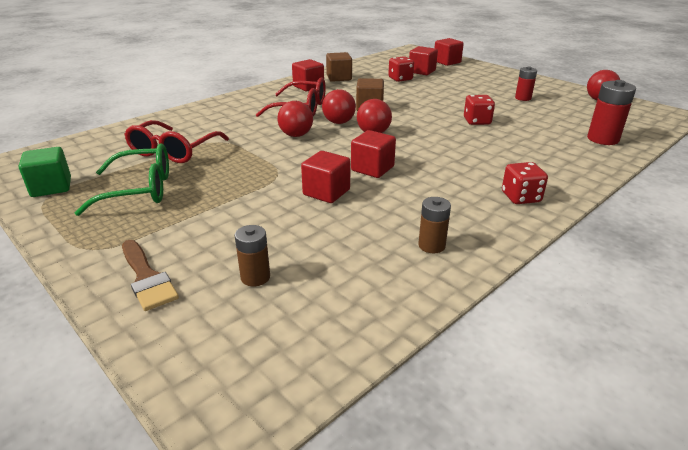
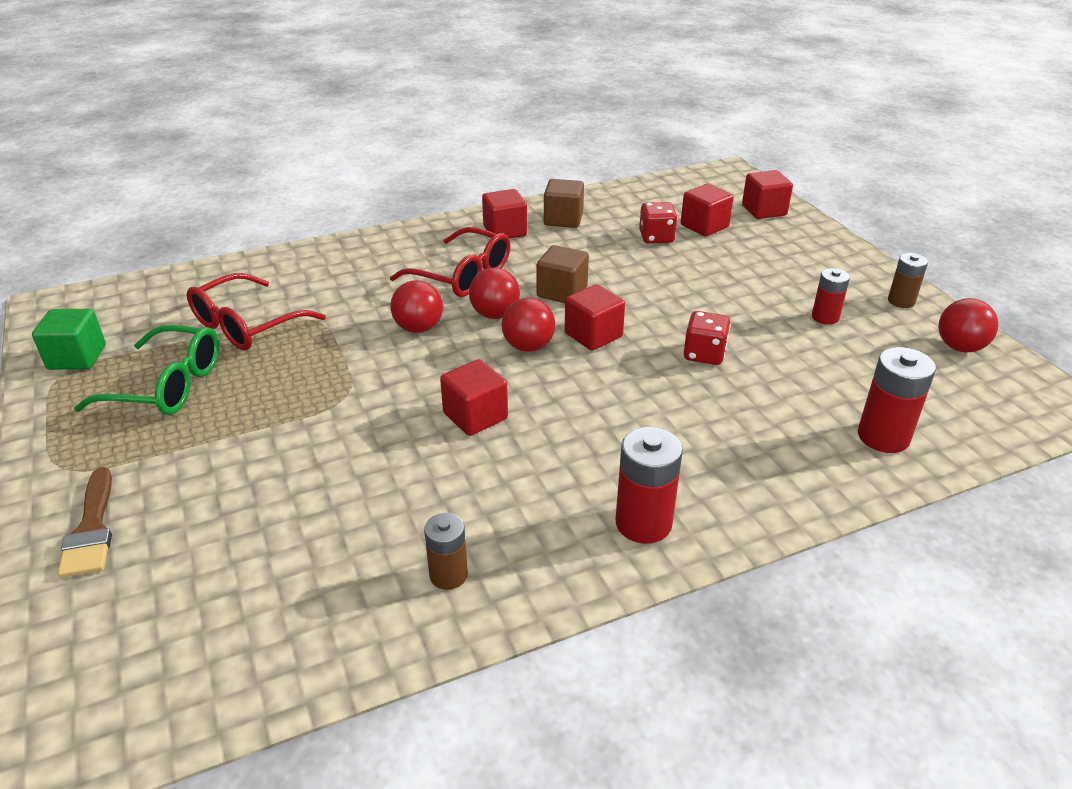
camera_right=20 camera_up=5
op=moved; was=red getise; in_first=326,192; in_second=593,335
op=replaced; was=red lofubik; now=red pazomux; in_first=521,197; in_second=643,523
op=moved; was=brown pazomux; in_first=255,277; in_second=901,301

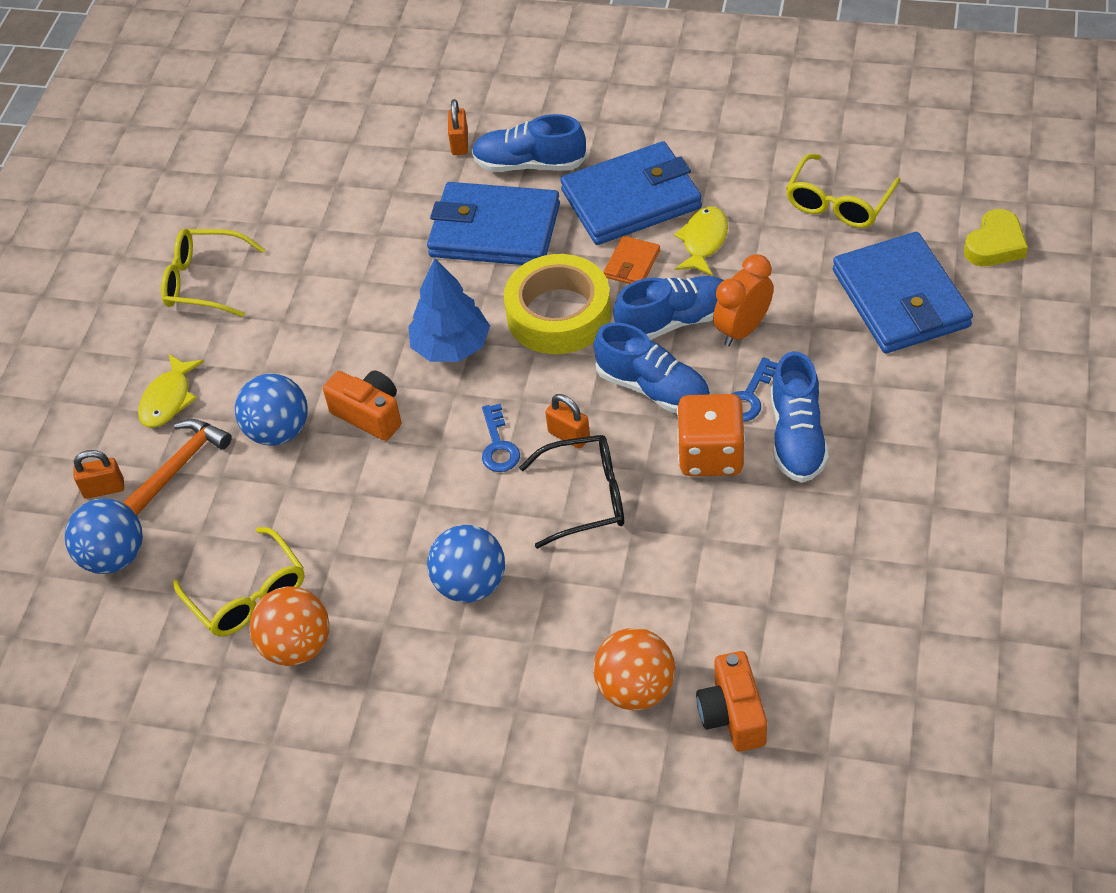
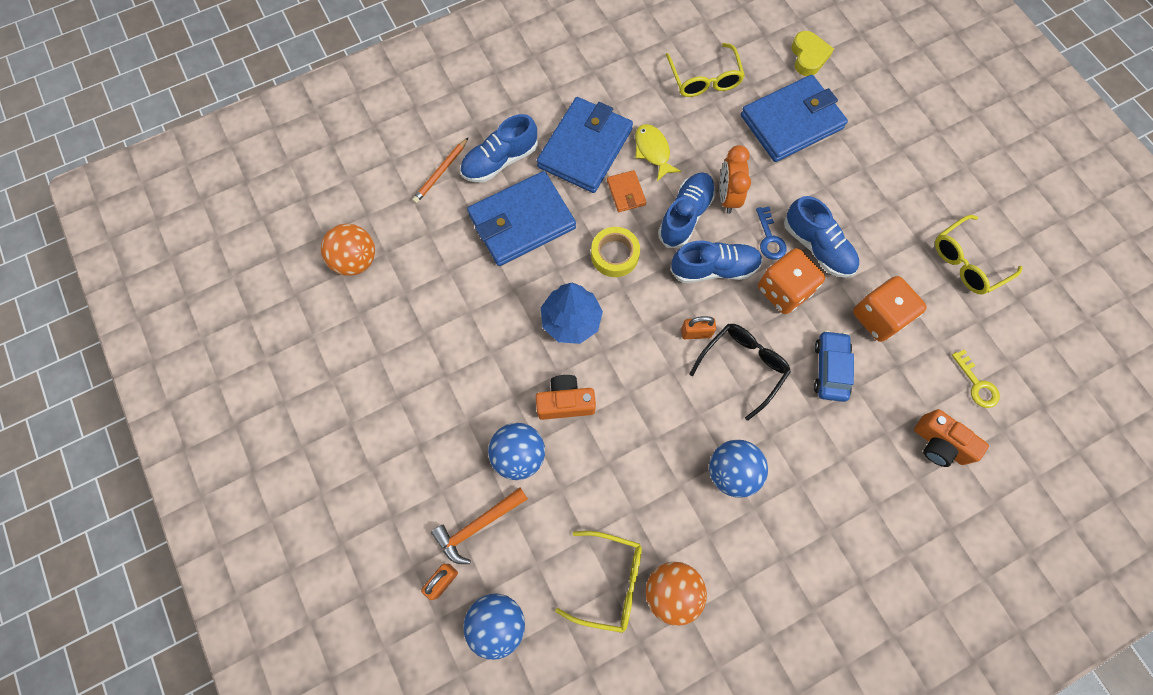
camera_right=-45 camera_up=20
op=replaced; was=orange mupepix; now=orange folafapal; in_first=460,143; in_second=441,172
op=moved; was=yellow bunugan; in_first=204,281; in_second=967,262
op=turned; was=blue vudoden; in_first=900,298; in_second=791,122; clockwise=-60
op=resized; was=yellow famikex; in_first=558,314; in_second=615,255; ratio=0.63
op=removed; was=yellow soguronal; in_first=168,399
op=removed; was=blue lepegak; in_first=498,445
op=turned; was=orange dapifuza; in_first=180,465; in_second=477,526; clockwise=-120
op=moved; was=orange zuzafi; in_first=635,689; in_second=356,260
op=added; now=orange lofubik; in_second=878,317
op=added; now=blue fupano; in_second=830,369
op=added; now=yellow lepegak; in_second=977,384

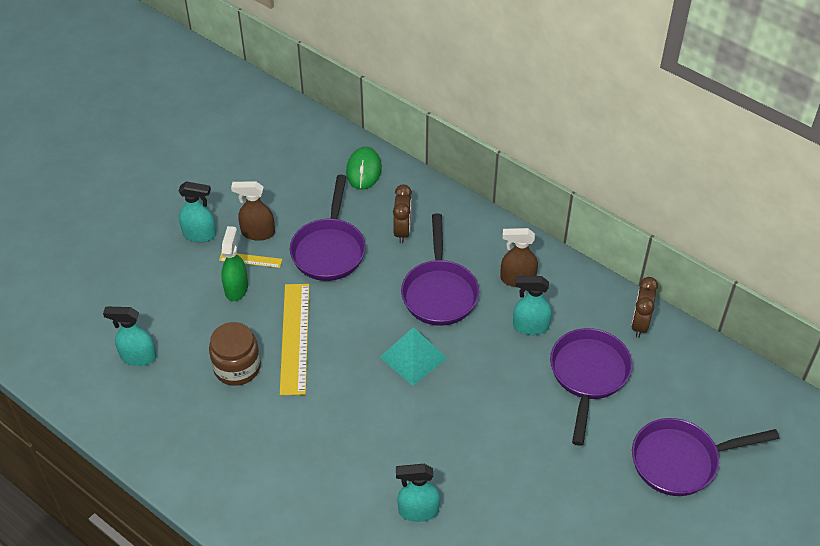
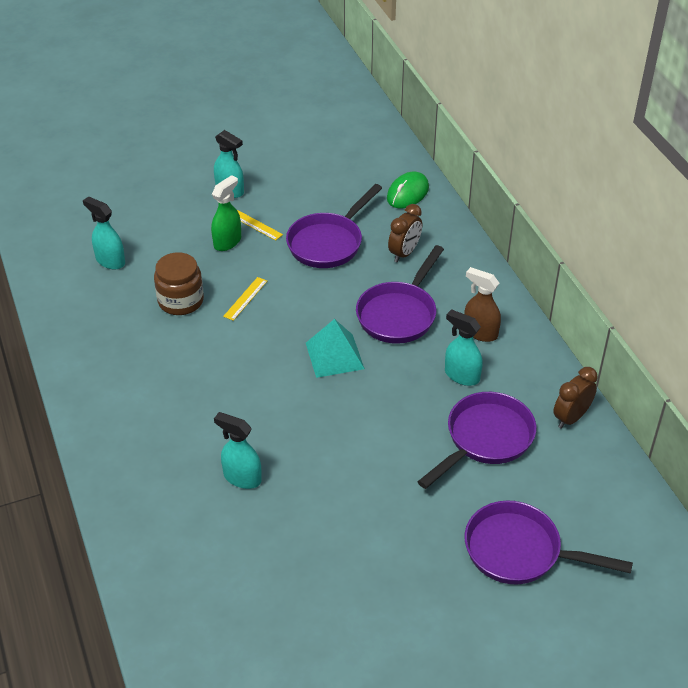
camera_right=30 camera_up=-5
op=removed; was=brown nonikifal; in_first=257,233
op=resized; was=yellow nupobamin; in_first=295,338; in_second=245,298; ratio=0.48

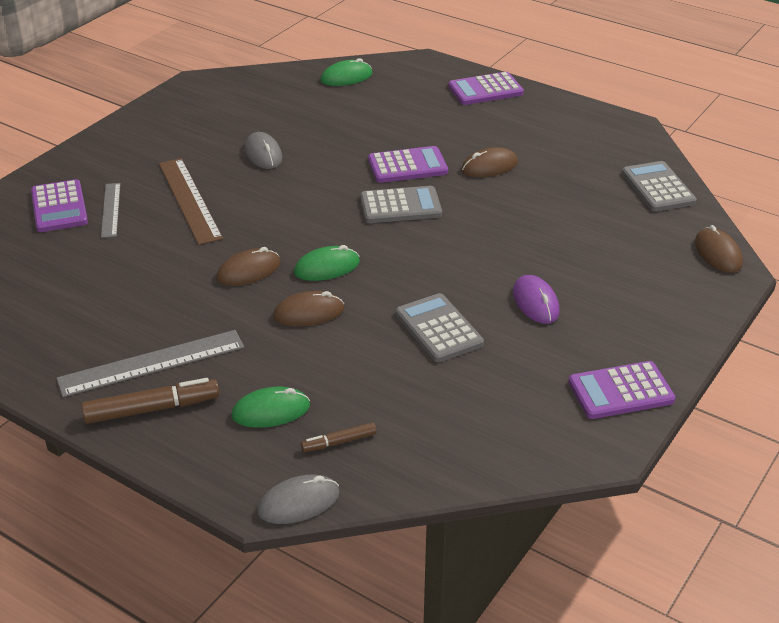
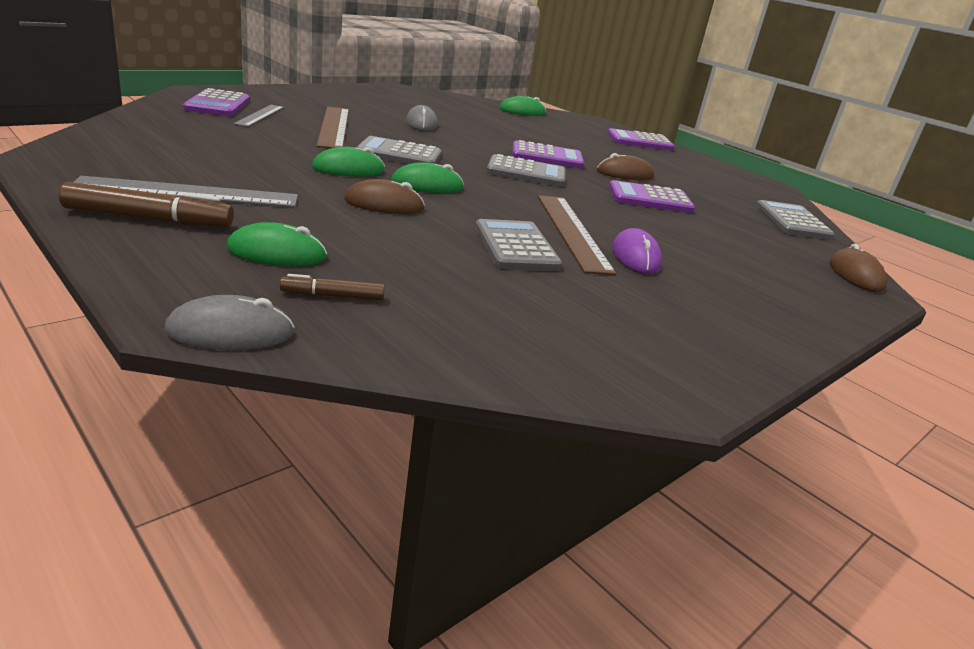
camera_right=10 camera_up=-10
op=recoloured; was=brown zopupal; now=green zopupal; in_first=248,271; in_second=348,169
op=moved; was=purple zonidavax; in_first=620,391; in_second=650,199
op=added; now=grey zonidavax; in_second=399,154
op=added; now=brown nupobamin; in_second=572,231

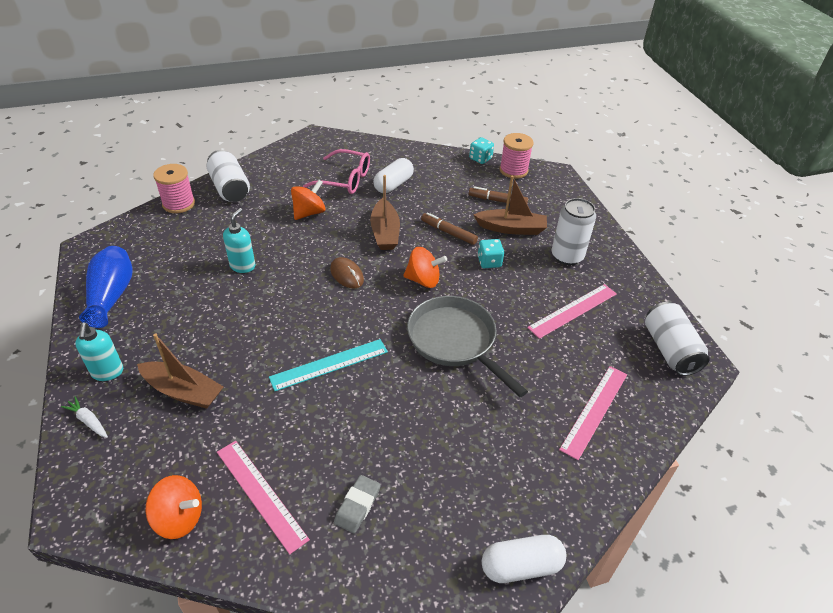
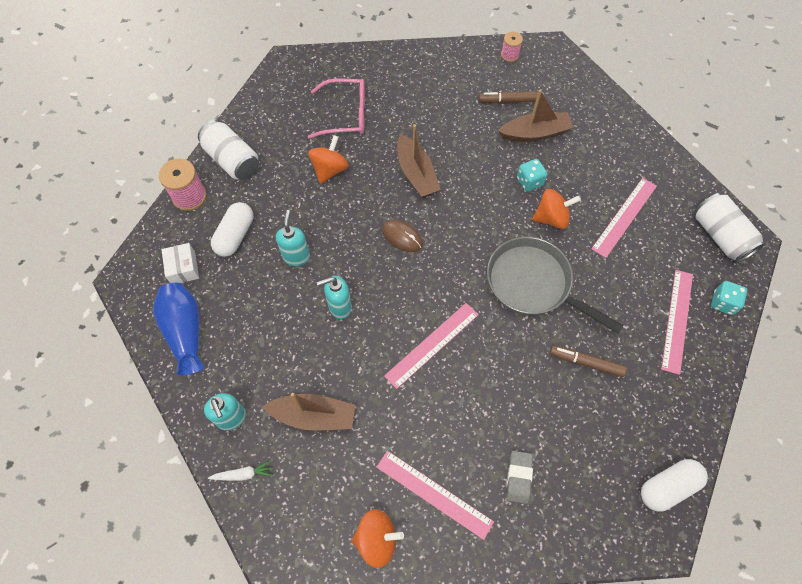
camera_right=-15 camera_up=20
op=resized; was=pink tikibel; in_first=513,170; in_second=509,55; ratio=0.6
op=moved; was=turquoise lofubik; in_first=480,159; in_second=723,303
op=moved; was=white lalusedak; in_first=393,184; in_second=235,235
op=removed; was=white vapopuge; in_first=567,256
op=moved; was=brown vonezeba; in_first=448,232; in_second=586,362
op=moved; was=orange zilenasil; in_first=423,280; in_second=551,218
op=recoloured; was=turquoise nupobamin; now=pink nupobamin; in_first=329,364; in_second=432,344
op=turned; was=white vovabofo; in_first=88,421; in_second=244,474; clockwise=150
op=added; now=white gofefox; in_second=183,268
op=added; now=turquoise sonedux; in_second=339,307

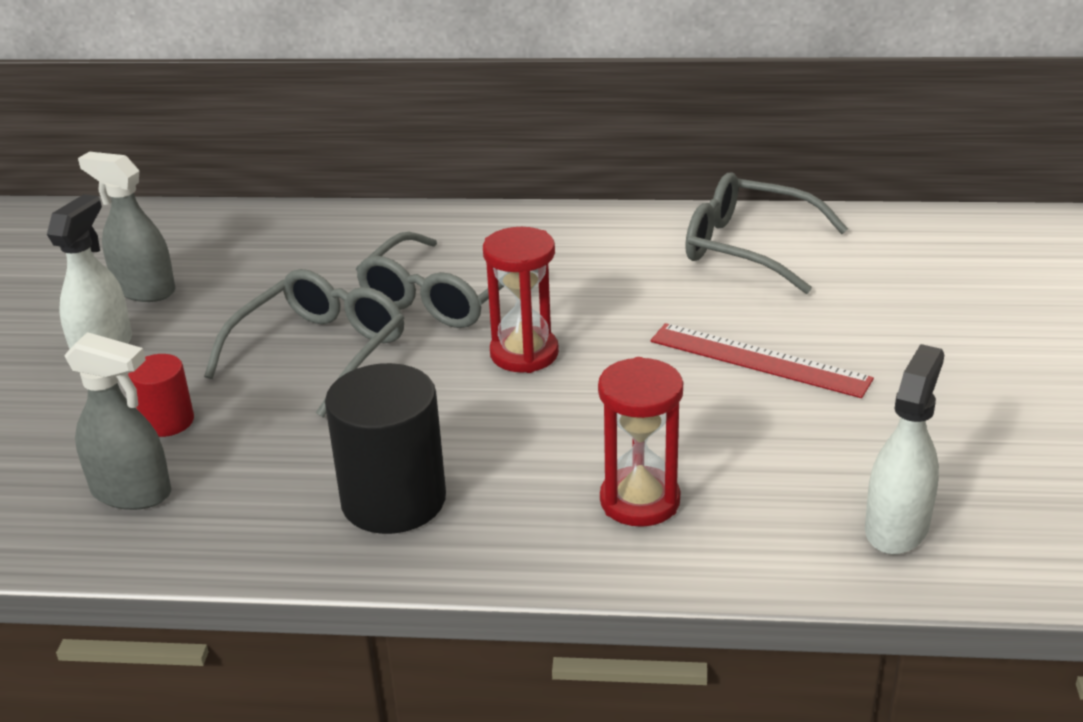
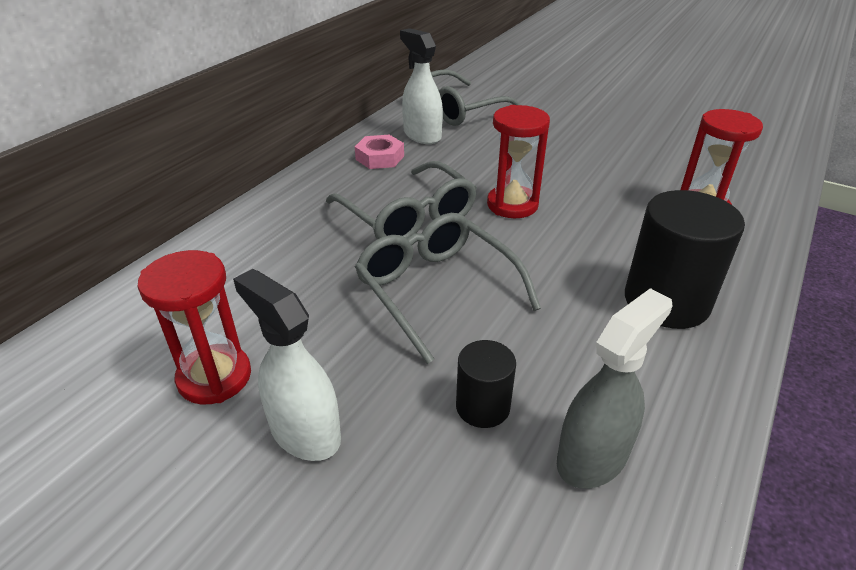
camera_right=-65 camera_up=5
op=replaced; was=grey nonikifal; now=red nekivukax; in_first=144,290; in_second=214,377
op=removed; was=red nupobamin; in_first=759,360
op=moved; was=white nonikifal; in_first=896,527; in_second=422,135
op=recoloured; was=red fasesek; now=black fasesek; in_first=168,421; in_second=482,406
op=added; now=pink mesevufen; in_second=380,157

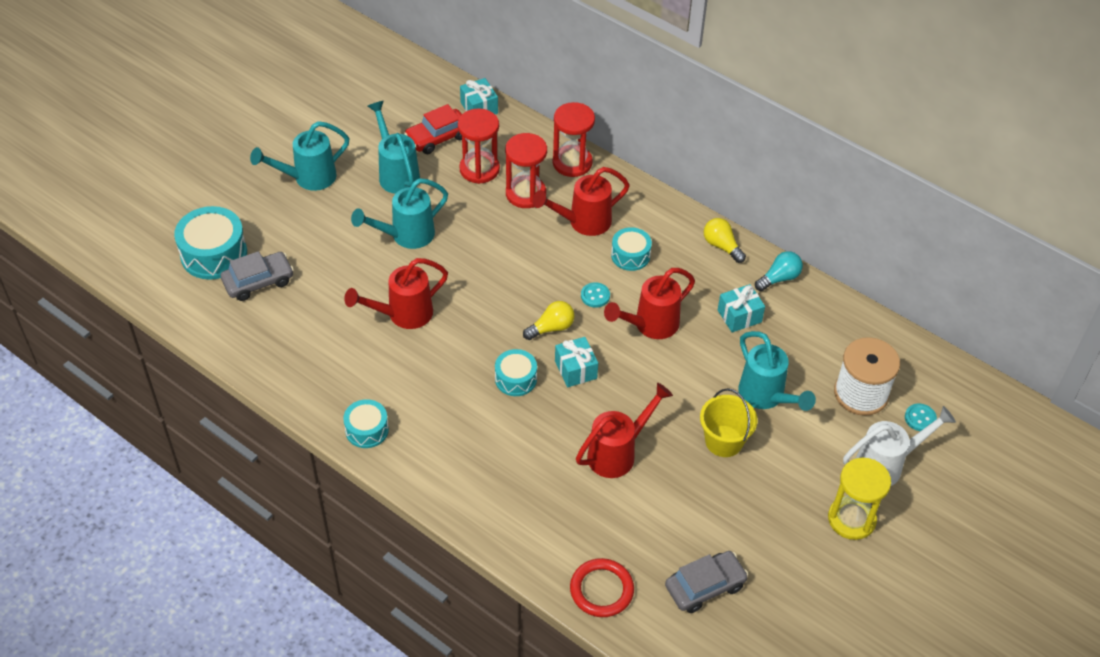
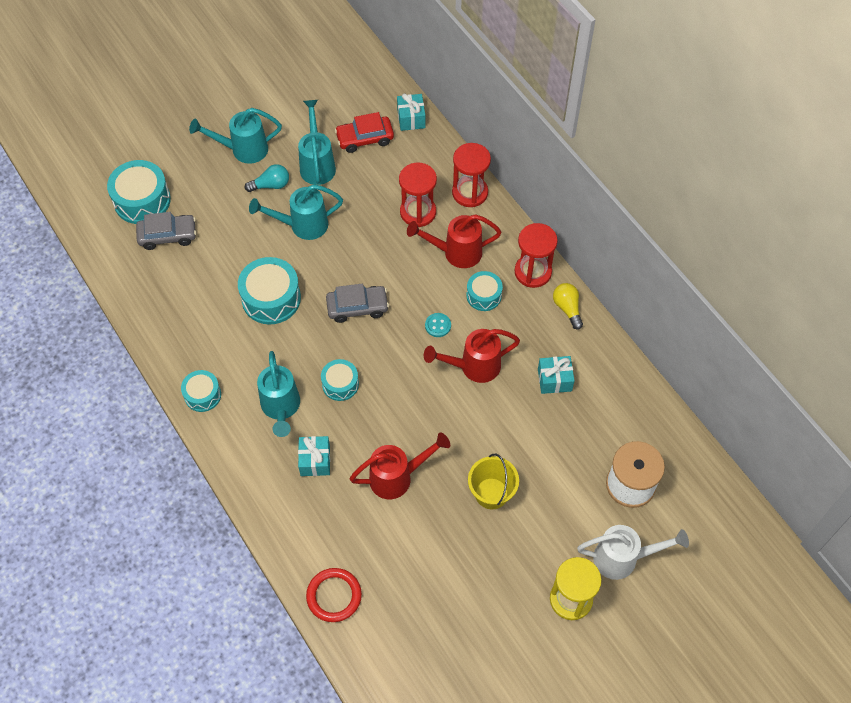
camera_right=20 camera_up=10
op=moved; was=red nekivukax; in_first=479,169; in_second=533,272
op=moved; was=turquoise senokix; in_first=779,278; in_second=271,185
op=replaced; was=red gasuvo; now=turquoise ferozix; in_first=402,315; in_second=271,298
op=removed; was=yellow senokix; in_first=551,328
op=moved; was=turquoise gasuvo; in_first=766,397; in_second=281,408
op=moved; was=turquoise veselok; in_first=575,369; in_second=315,461
op=removed; was=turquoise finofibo; in_first=920,418
op=moved; was=grey fupano; in_first=705,586; in_second=357,307

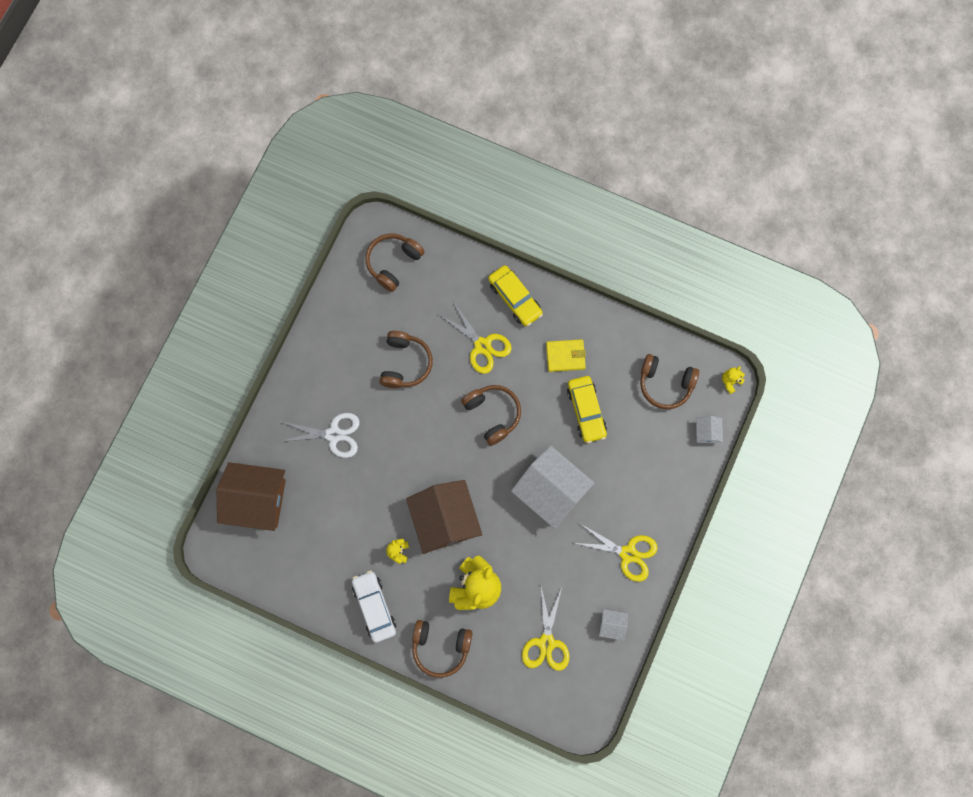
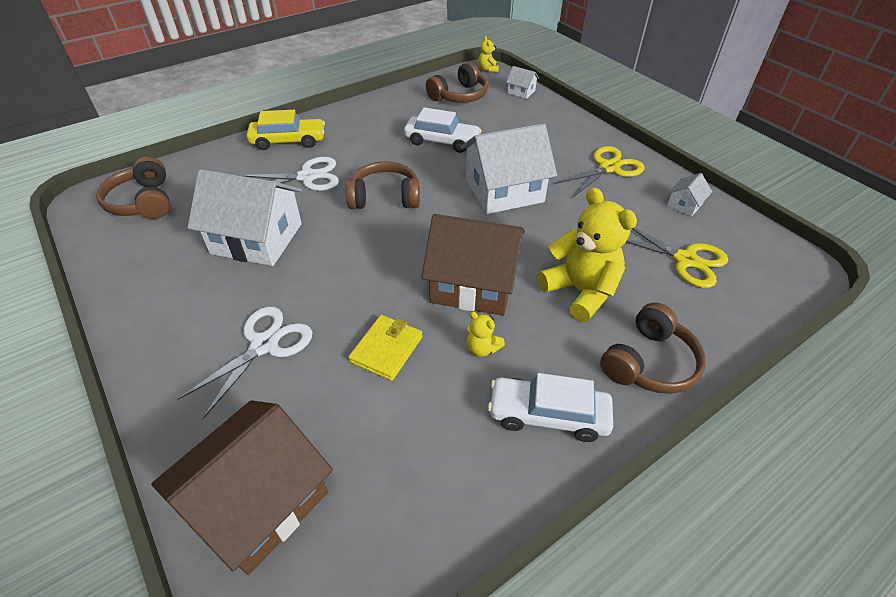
camera_right=-60 camera_up=-30
op=recoloured; was=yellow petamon; now=white petamon; in_first=482,346; in_second=307,177
op=replaced; was=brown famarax; now=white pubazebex; in_first=405,363; in_second=257,238
op=moved; was=yellow vudoden; in_first=565,356; in_second=386,349
op=recoloured; was=yellow fupano; now=white fupano; in_first=586,411; in_second=442,141

